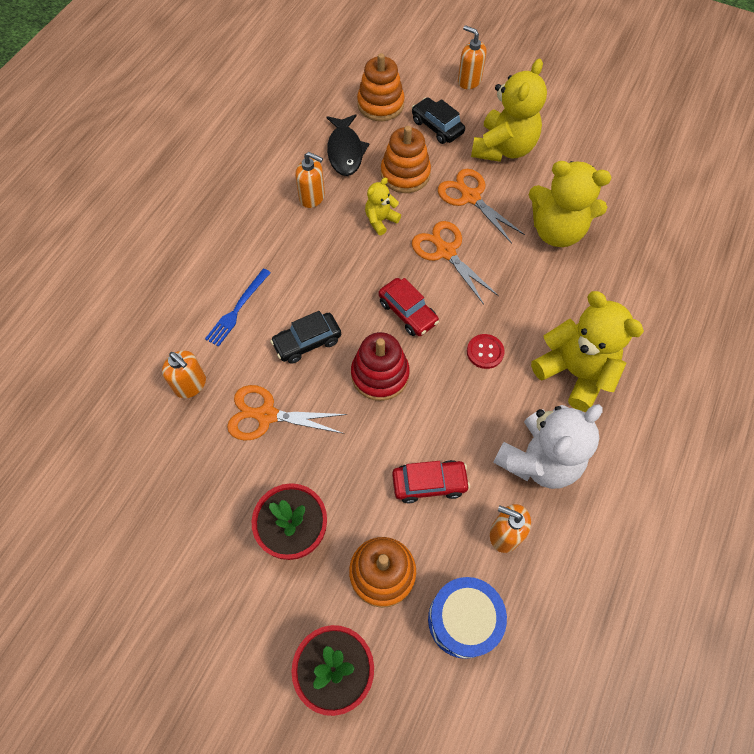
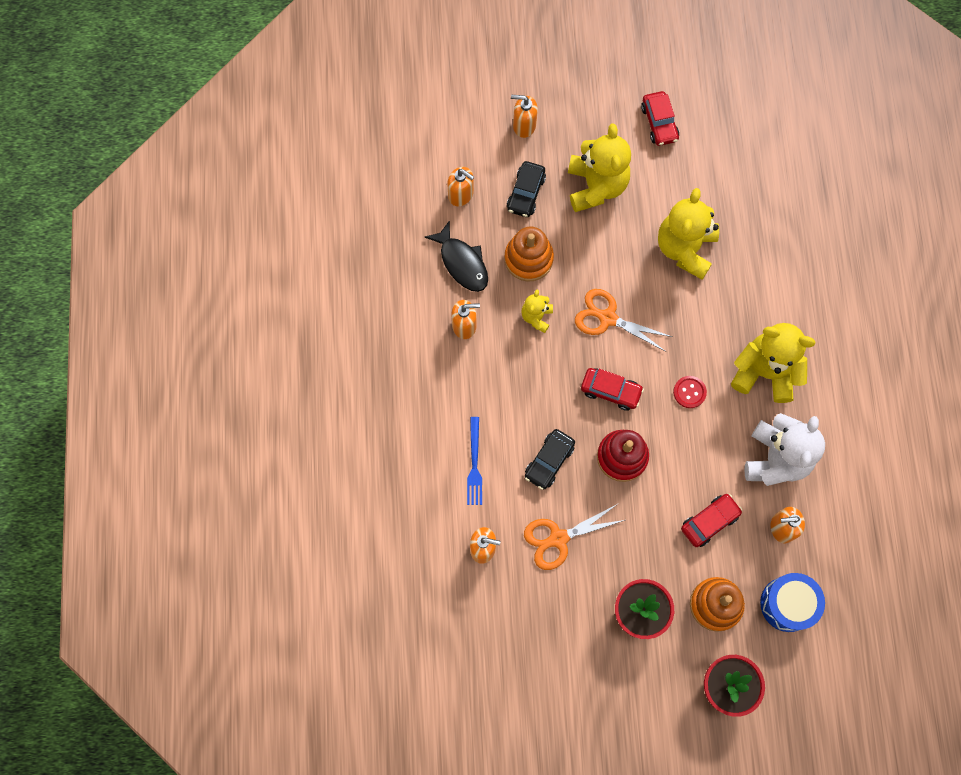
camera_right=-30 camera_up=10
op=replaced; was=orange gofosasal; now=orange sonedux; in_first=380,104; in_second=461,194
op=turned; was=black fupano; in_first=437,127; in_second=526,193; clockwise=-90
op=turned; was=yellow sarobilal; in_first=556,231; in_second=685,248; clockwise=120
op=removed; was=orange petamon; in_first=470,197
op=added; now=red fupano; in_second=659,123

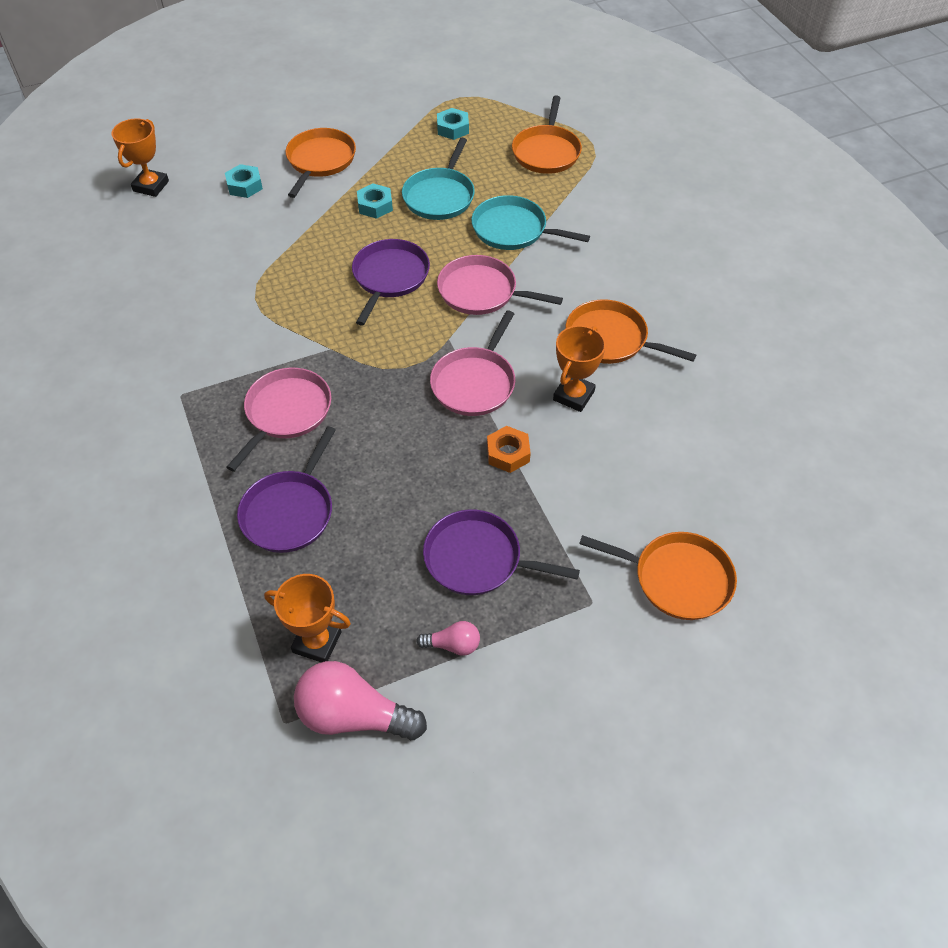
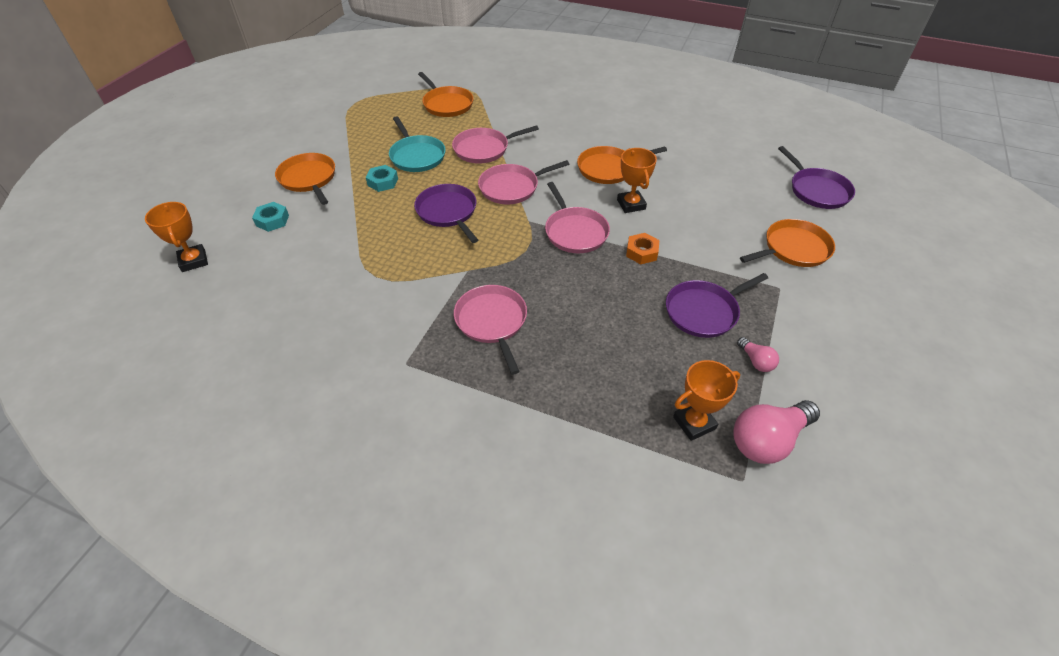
camera_right=-45 camera_up=-5
op=removed; was=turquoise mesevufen; in_first=452,128
op=recoloured; was=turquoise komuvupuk; now=pink komuvupuk; in_first=513,230; in_second=484,149
op=moved; was=purple komuvupuk; in_first=290,511; in_second=817,190
op=turned; was=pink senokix; in_first=453,645; in_second=756,361; clockwise=105

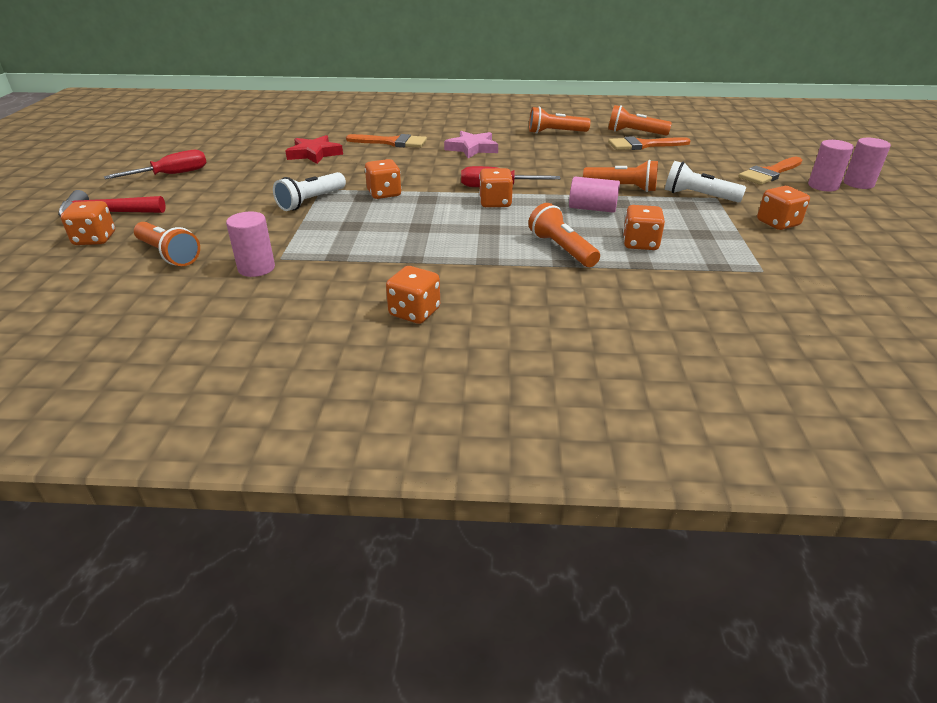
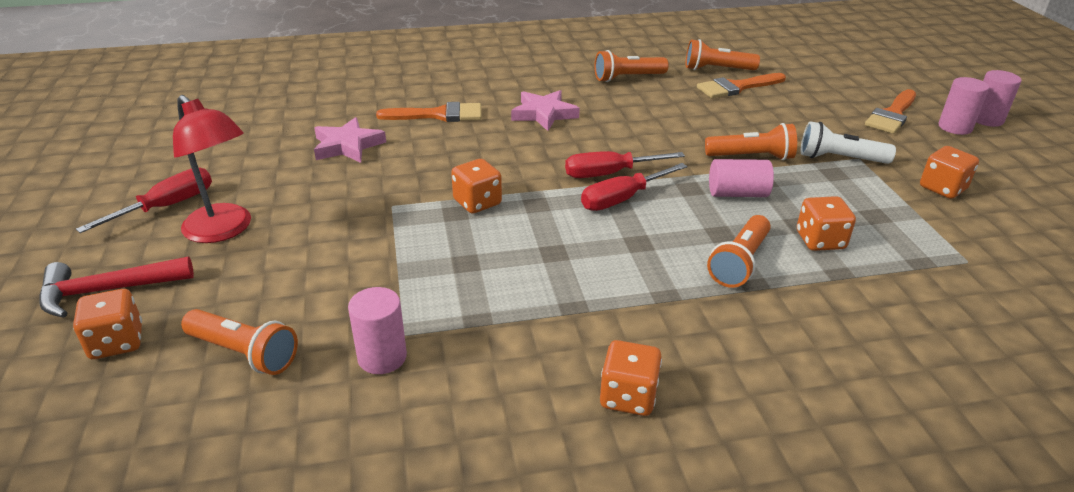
camera_right=-15 camera_up=0
op=recoloured; was=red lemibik; now=pink lemibik; in_first=314,154; in_second=347,146
op=replaced; was=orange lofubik; now=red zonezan; in_first=495,203; in_second=621,199
op=removed; was=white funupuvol; in_first=311,201
op=turned; was=orange funupuvol; in_first=561,249; in_second=739,263; clockwise=-105
op=added; now=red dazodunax; in_second=224,230

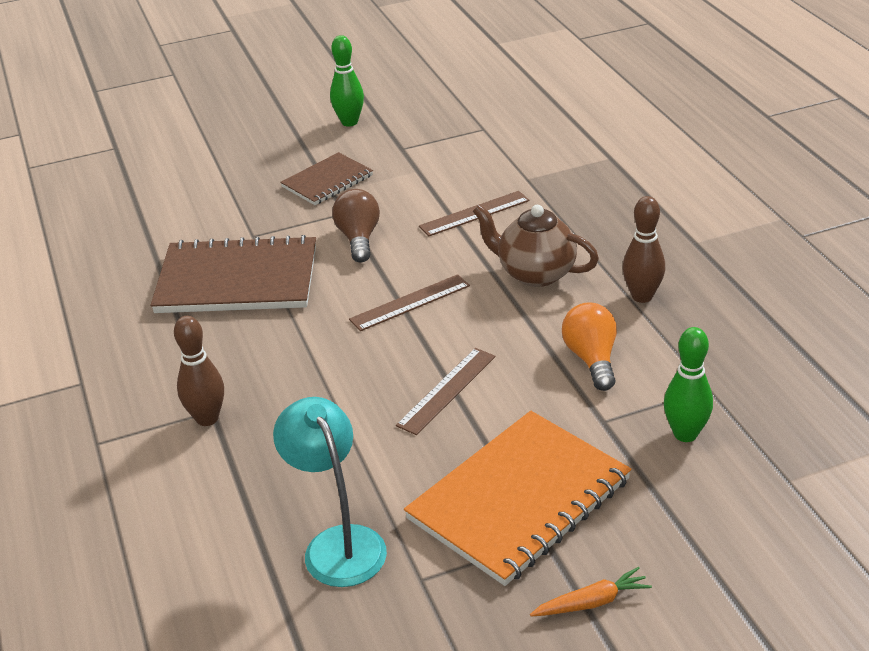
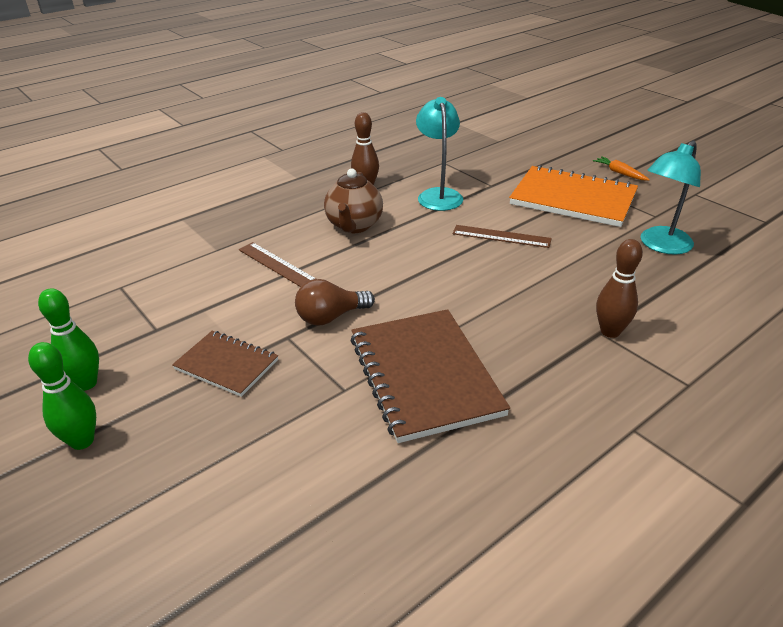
camera_right=-110 camera_up=0
op=removed; was=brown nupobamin; in_first=410,302
op=replaced; was=orange senokix; now=turquoise dazodunax; in_first=592,359; in_second=438,195
op=moved; was=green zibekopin; in_first=685,434; in_second=82,441

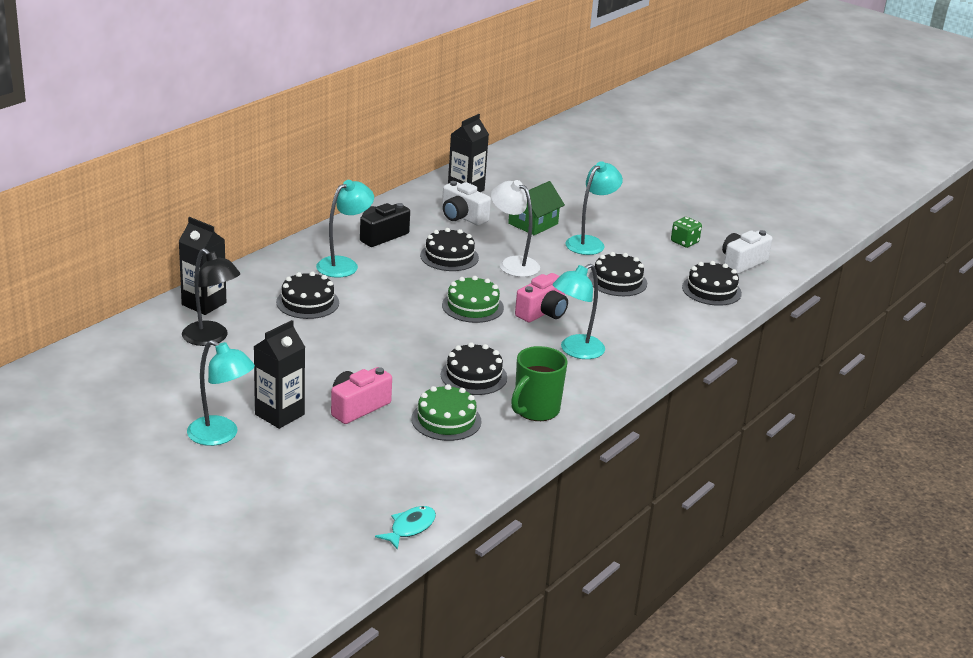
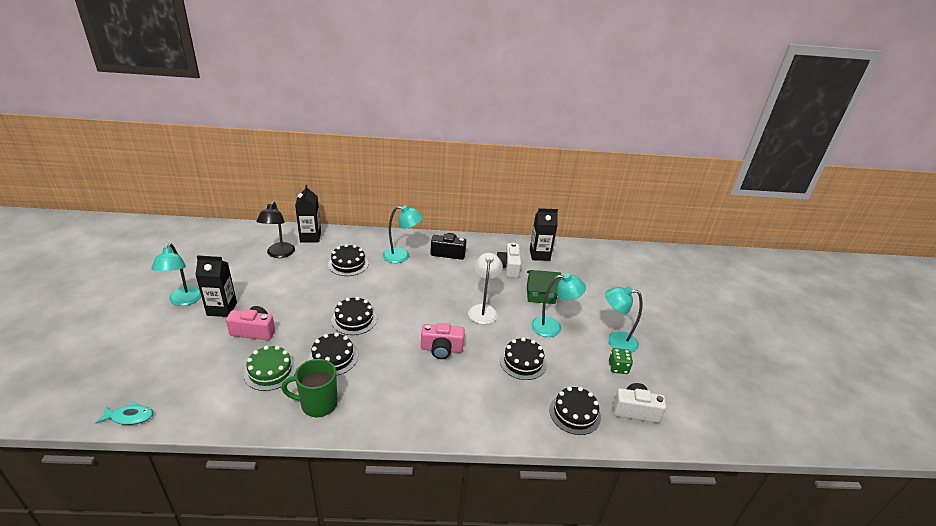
camera_right=50 camera_up=5
op=moved; was=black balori; in_first=449,256; in_second=354,319
op=moved; was=turquoise dazodunax; in_first=575,351; in_second=615,341
op=removed; was=green balori; in_first=472,306

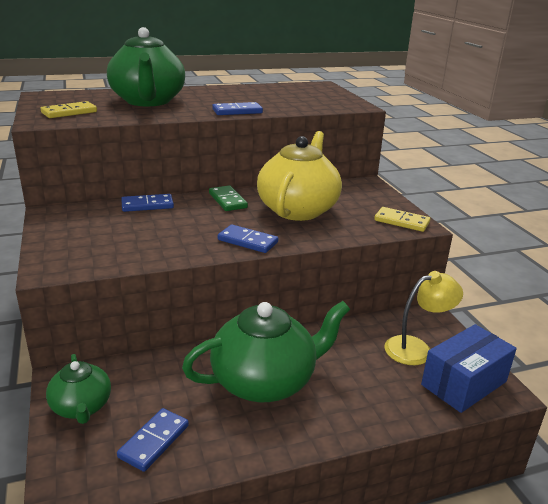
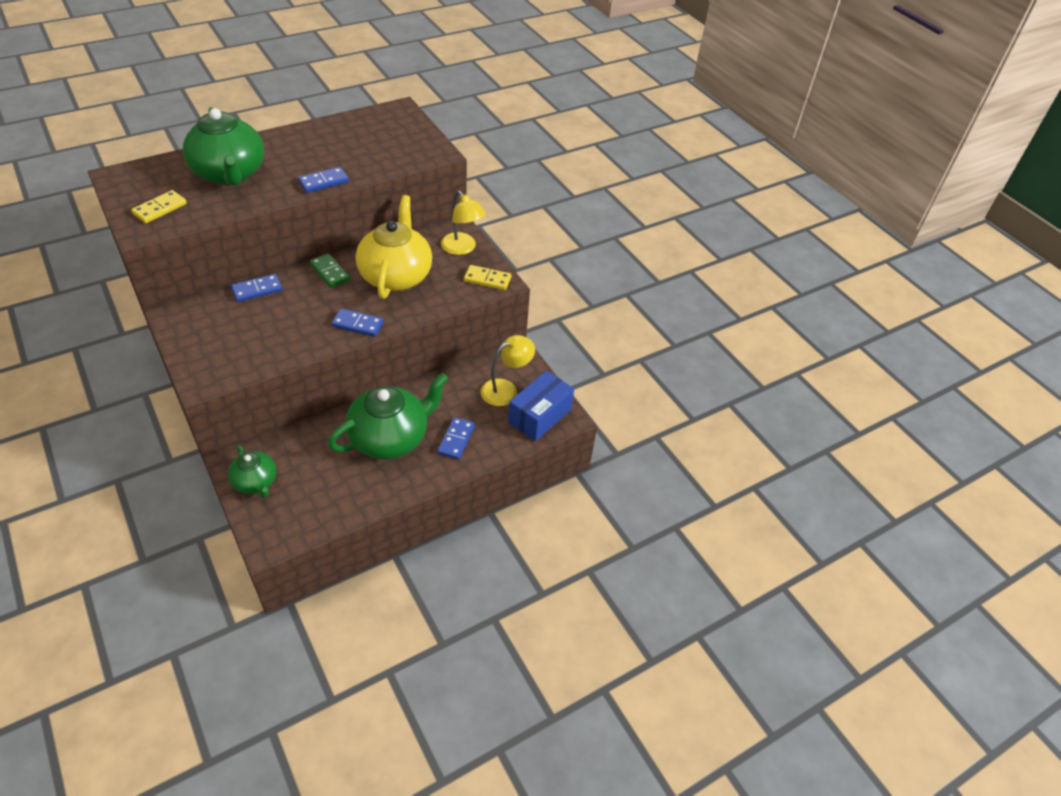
camera_right=-15 camera_up=20
op=moved; was=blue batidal; in_first=154,441; in_second=456,440
op=added; now=yellow dazodunax; in_second=462,248

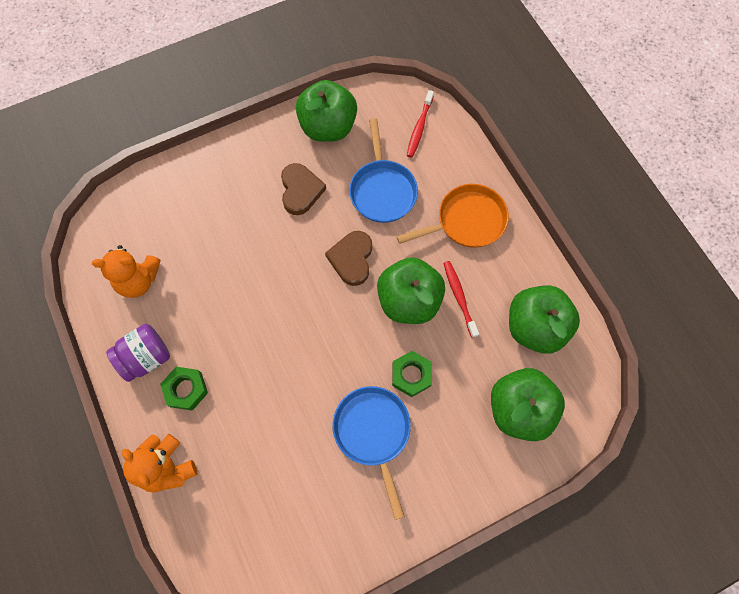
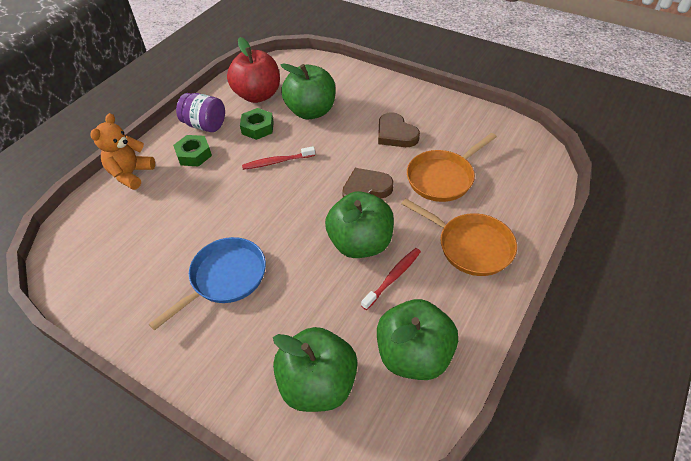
camera_right=60 camera_up=-20
op=moved; was=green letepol; in_first=328,127; in_second=311,111
op=moved; was=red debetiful; in_first=419,128; in_second=277,162
op=recoloured; was=blue komuvupuk; now=orange komuvupuk; in_first=382,190; in_second=443,178
op=turned; was=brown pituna; in_first=300,190; in_second=396,134; clockwise=90
op=replaced; was=orange sarobilal; now=red letepol; in_first=138,280; in_second=258,95
op=moved; was=green mesevufen; in_first=411,375; in_second=257,128

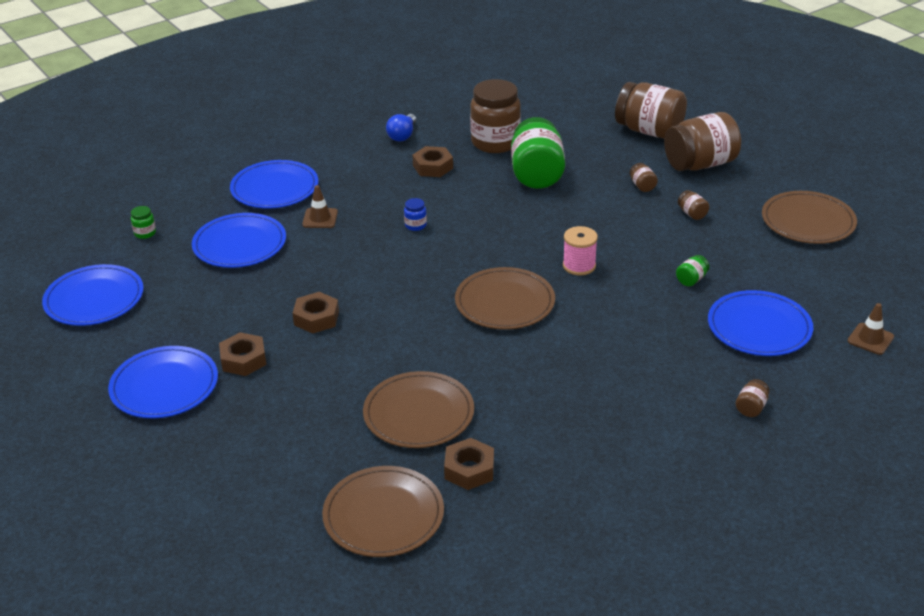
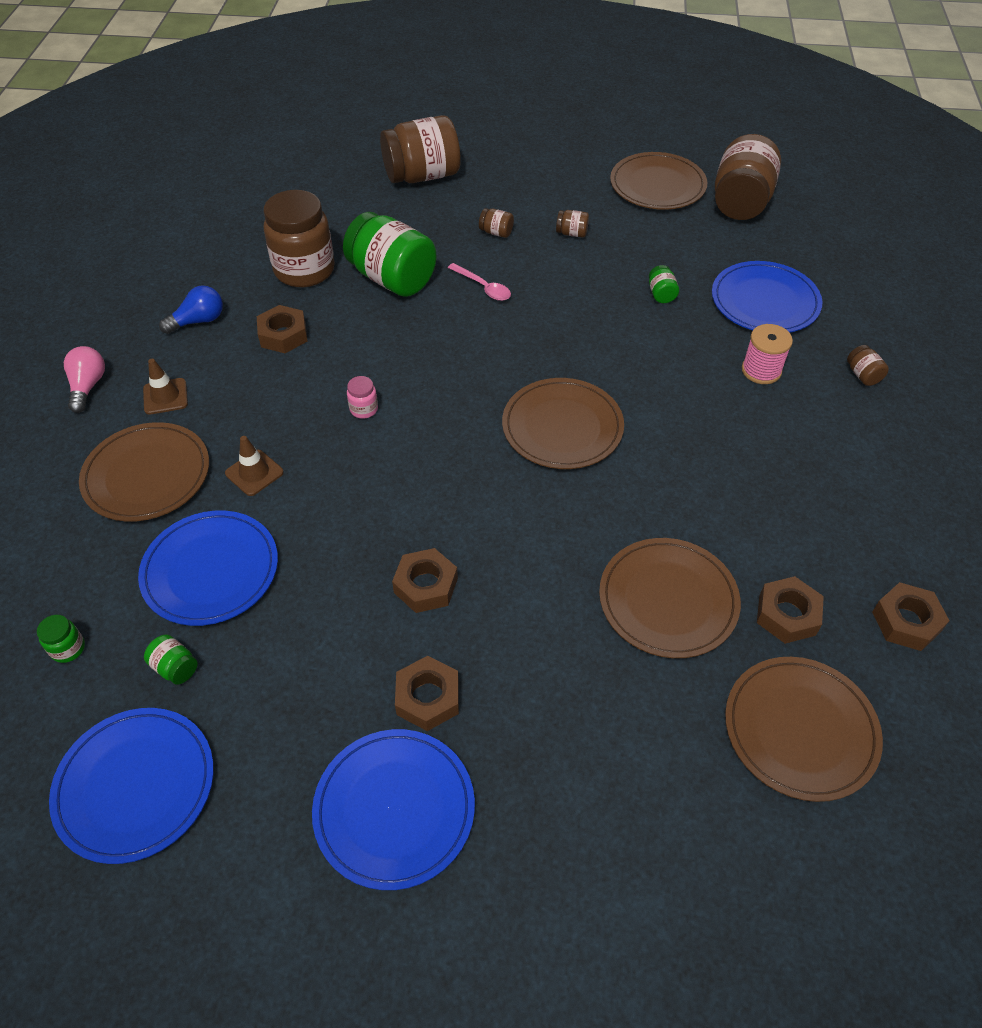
camera_right=-50 camera_up=15
op=moved; was=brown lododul; in_first=700,164; in_second=740,202
op=turned; was=blue senokix; in_first=402,135; in_second=198,321; clockwise=-90
op=recoloured; was=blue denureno; now=brown denureno; in_first=274,188; in_second=147,475
op=recoloured; was=blue lododul; now=pink lododul; in_first=415,225; in_second=364,409
op=moved; was=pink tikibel; in_first=579,266; in_second=761,370
op=moved; was=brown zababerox; in_first=870,339; in_second=165,396
op=added; now=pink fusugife; in_second=483,287
op=added; now=pink senokix; in_second=88,386
op=added; now=brown mesevufen; in_second=906,621
op=added; now=green lododul; in_second=175,667

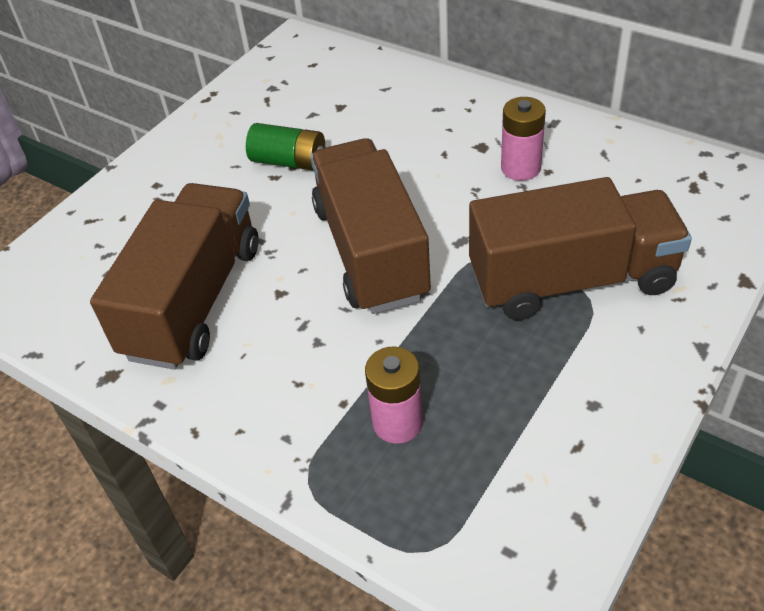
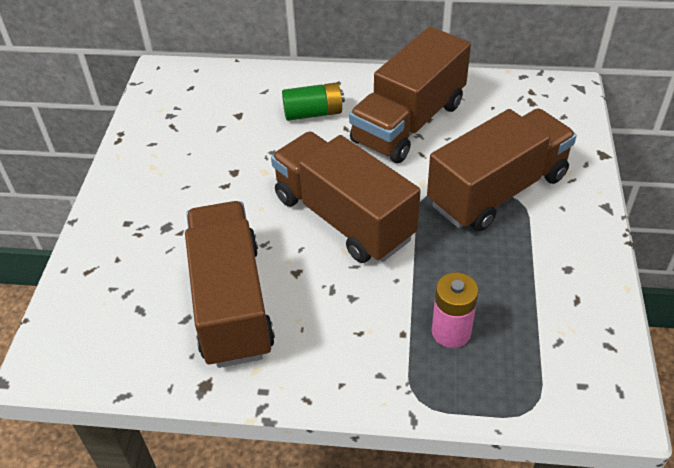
camera_right=-30 camera_up=0
op=replaced; was=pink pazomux; now=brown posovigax; in_first=520,168; in_second=408,122
op=moved; was=green pazomux; in_first=289,162; in_second=313,113

